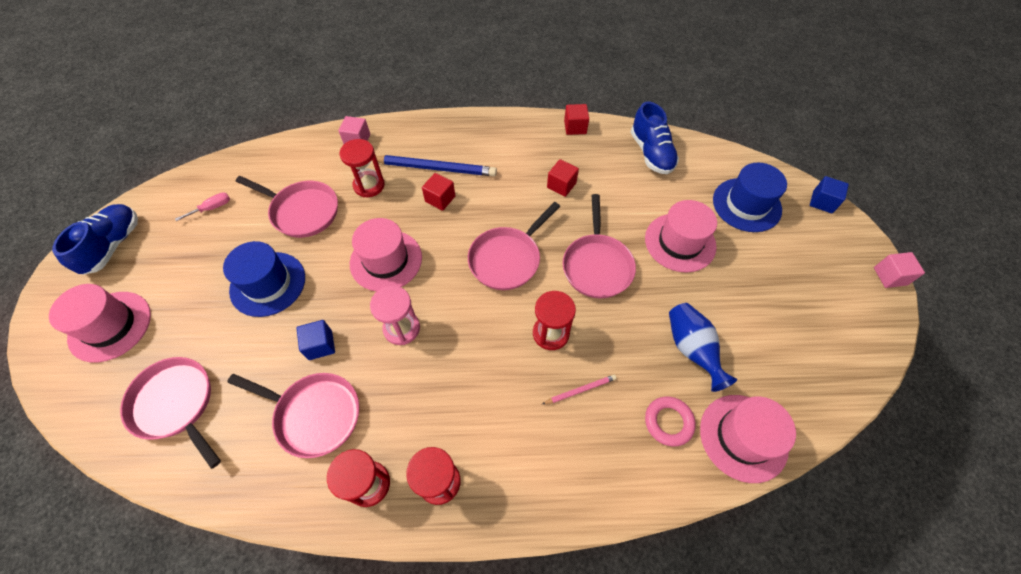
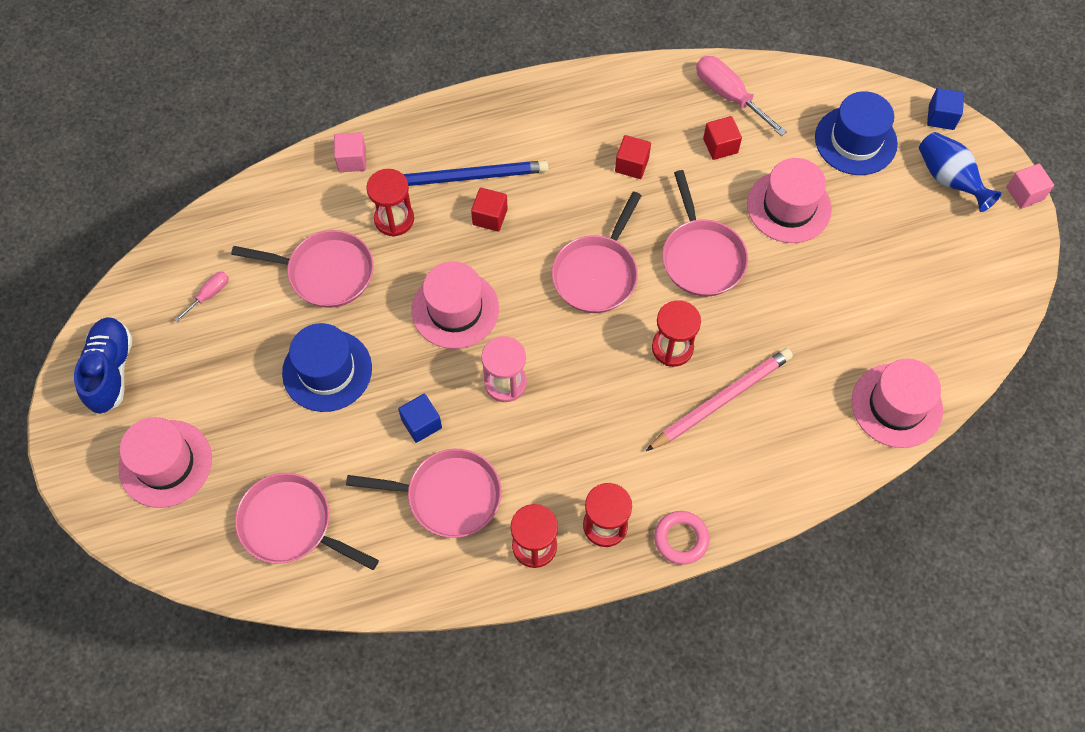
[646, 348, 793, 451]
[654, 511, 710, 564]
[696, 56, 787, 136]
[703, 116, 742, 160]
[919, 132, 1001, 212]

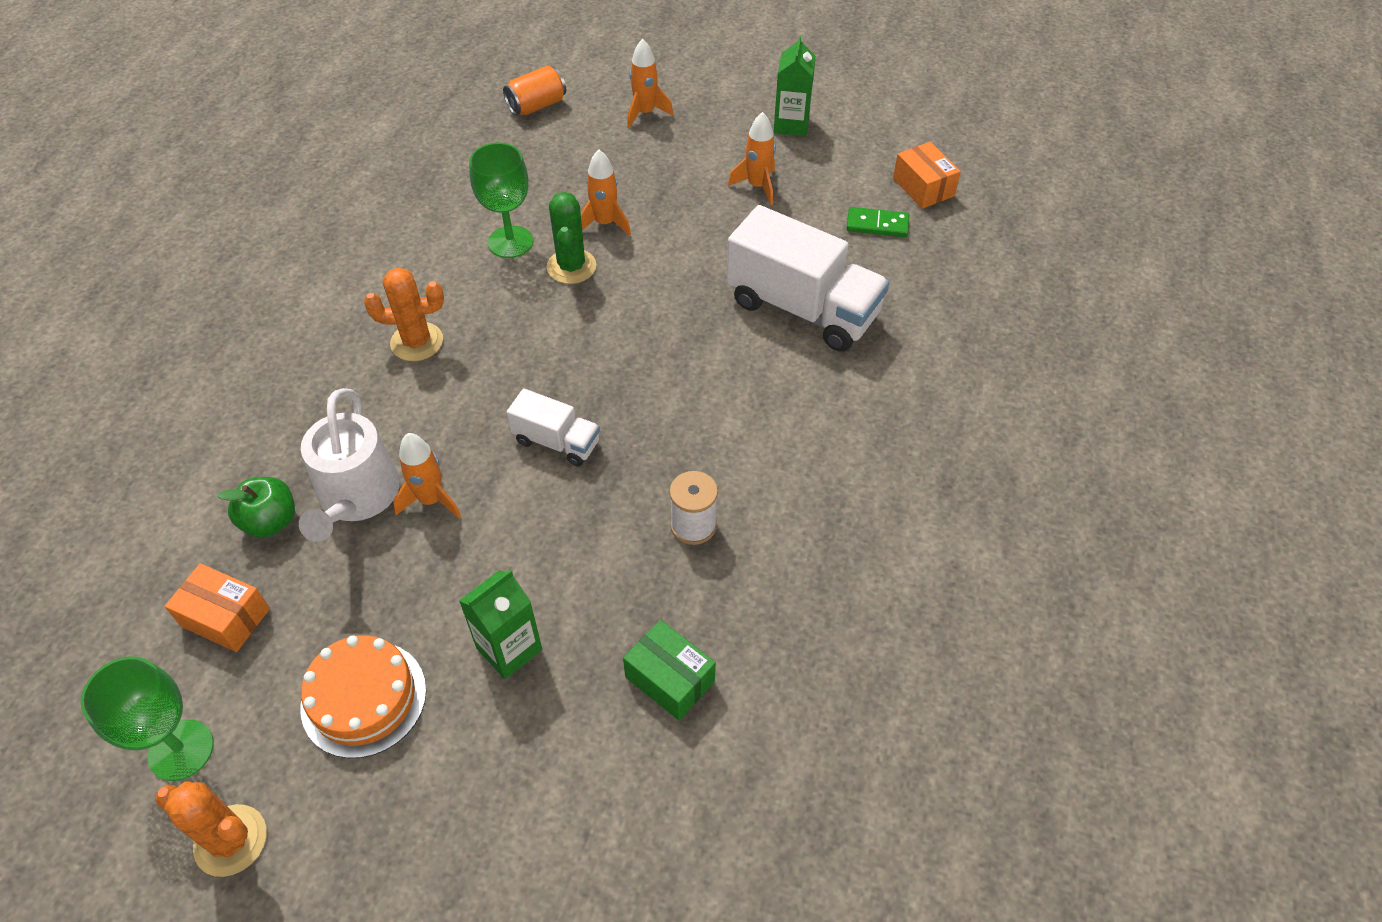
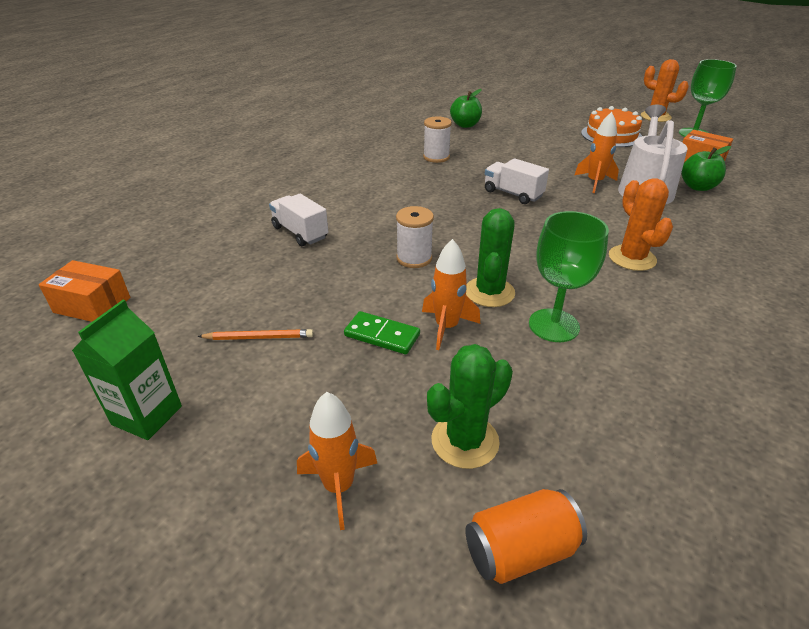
[39, 260, 130, 322]
[197, 329, 313, 340]
[269, 194, 328, 246]
[344, 311, 420, 354]
[396, 206, 434, 268]
[427, 344, 513, 469]
[450, 89, 482, 128]
[609, 178, 673, 271]
[459, 570, 542, 679] (first image)

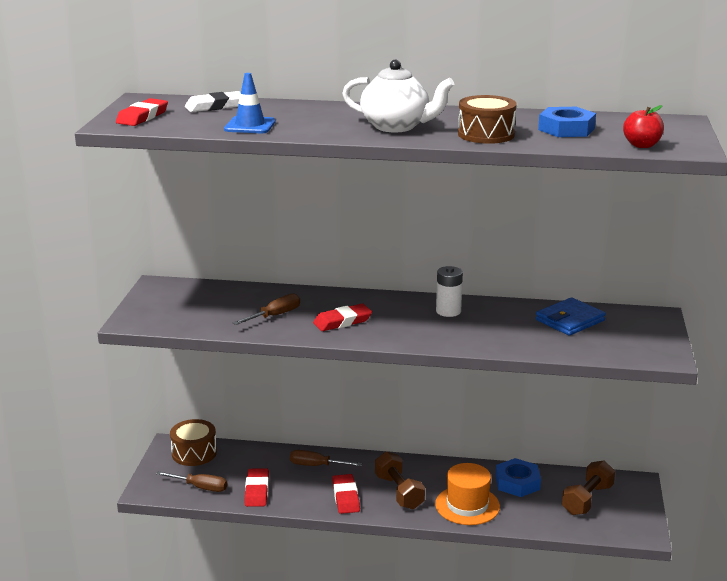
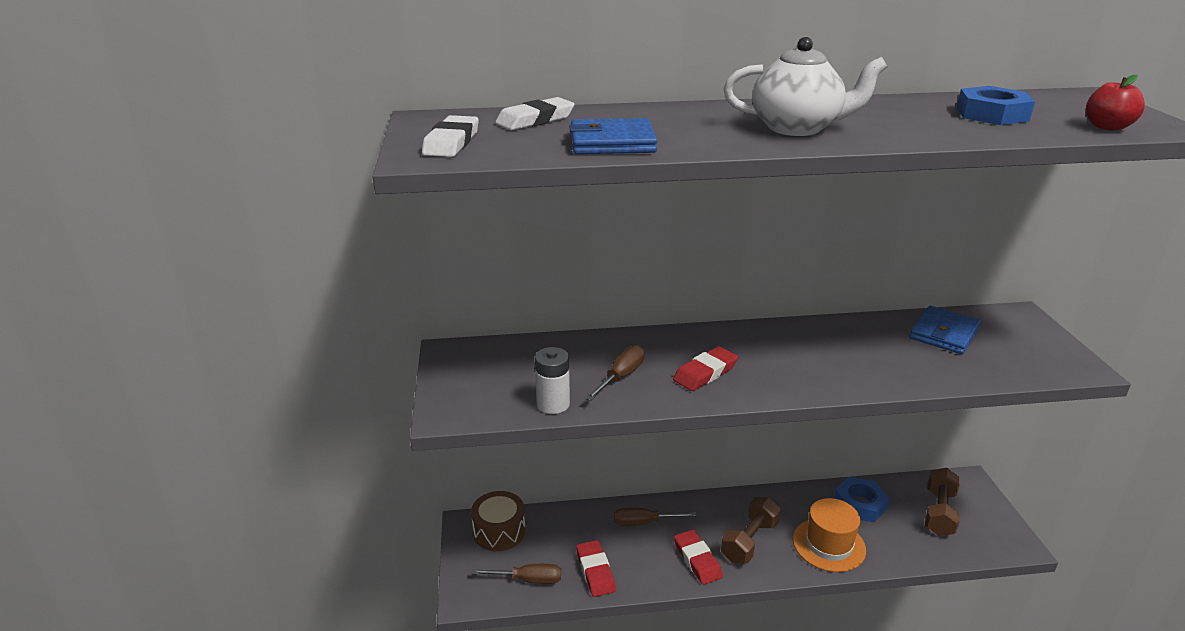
[422, 115, 479, 157]
[535, 347, 570, 414]
[569, 118, 657, 154]
[721, 497, 781, 564]
[458, 95, 517, 144] (first image)

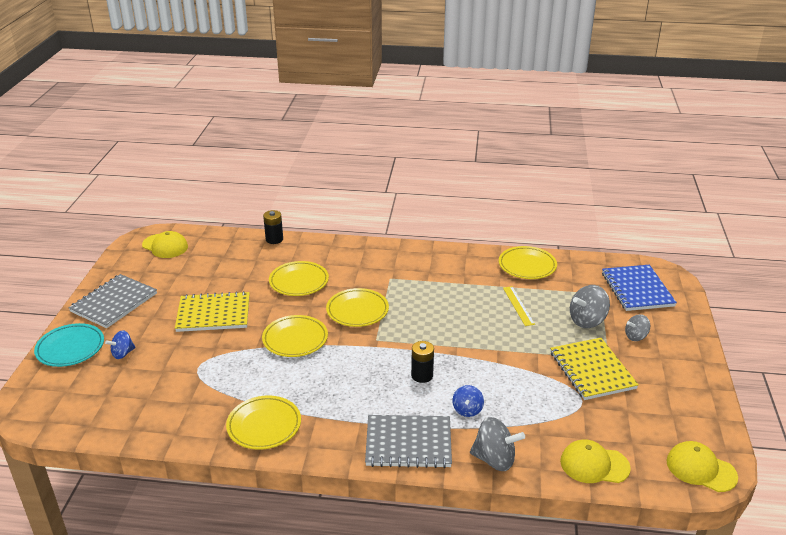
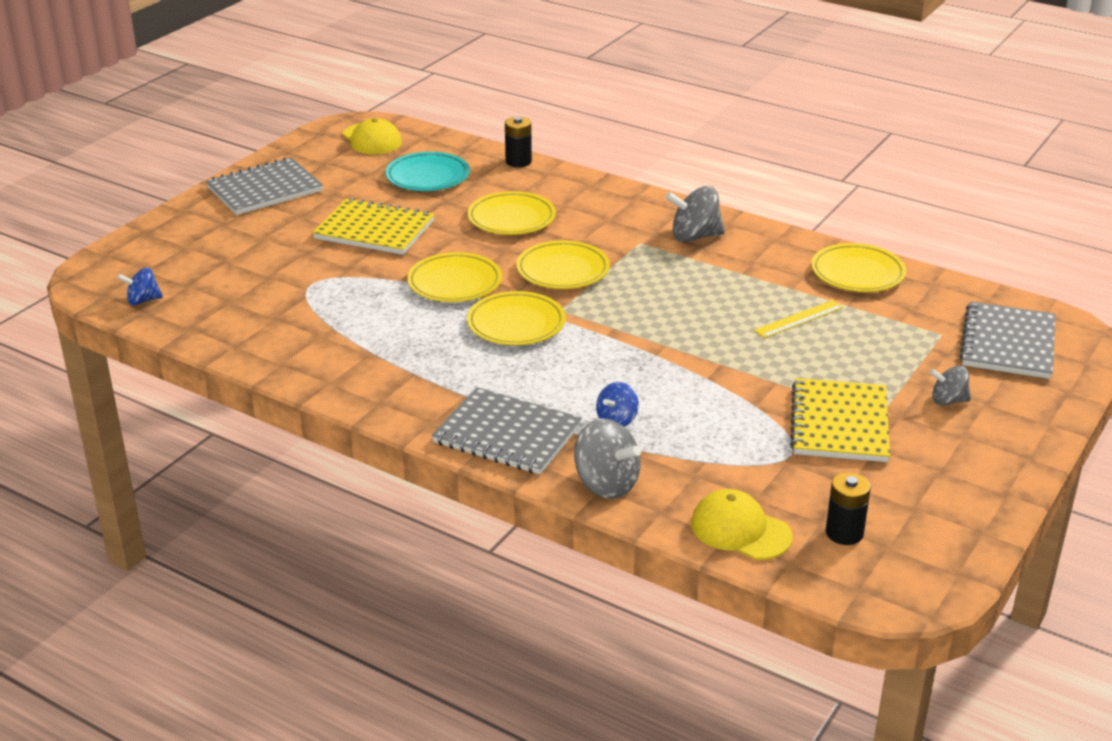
[117, 267, 163, 305]
[386, 152, 470, 191]
[467, 291, 566, 345]
[666, 186, 725, 242]
[754, 300, 843, 338]
[826, 472, 871, 545]
[959, 301, 1056, 379]
[667, 441, 738, 492] (first image)

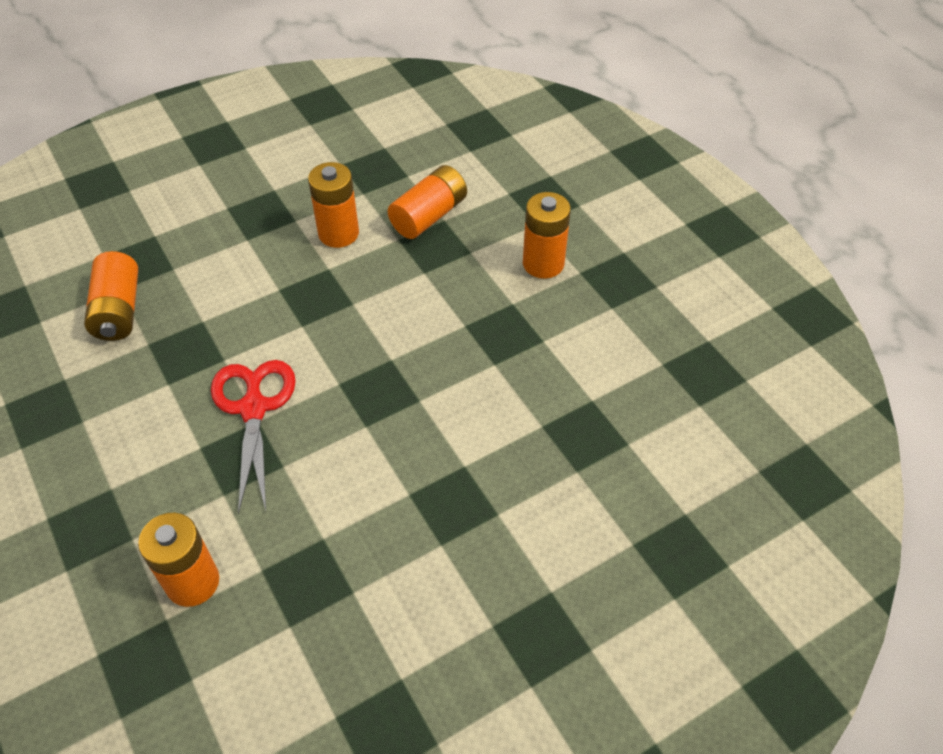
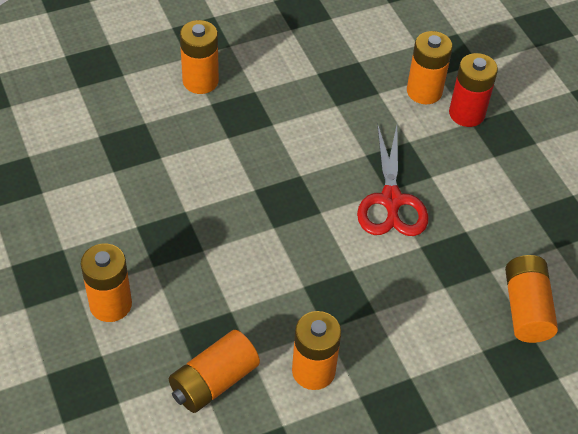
[180, 20, 219, 94]
[449, 53, 498, 127]

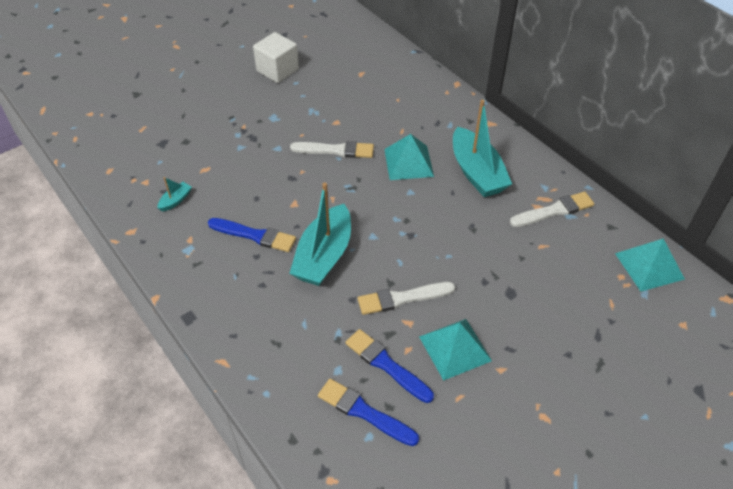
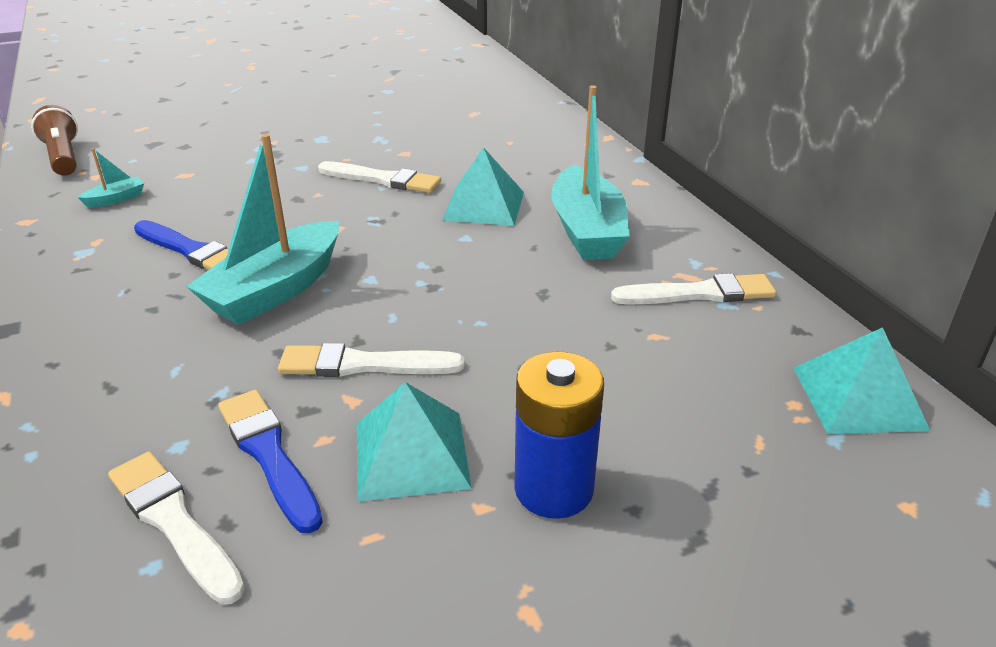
[31, 105, 78, 176]
[108, 451, 245, 605]
[514, 352, 604, 519]
[253, 32, 299, 83] (first image)

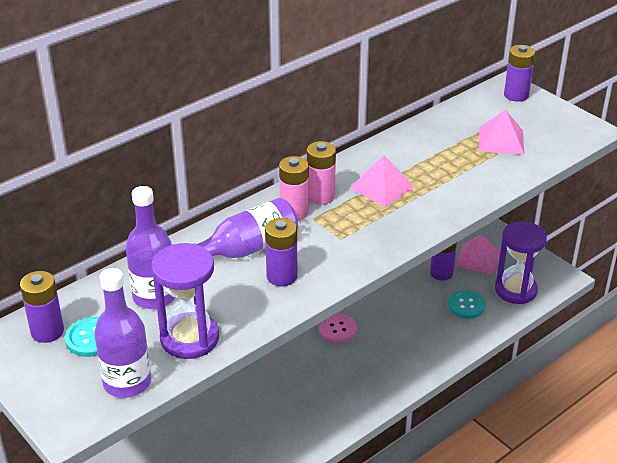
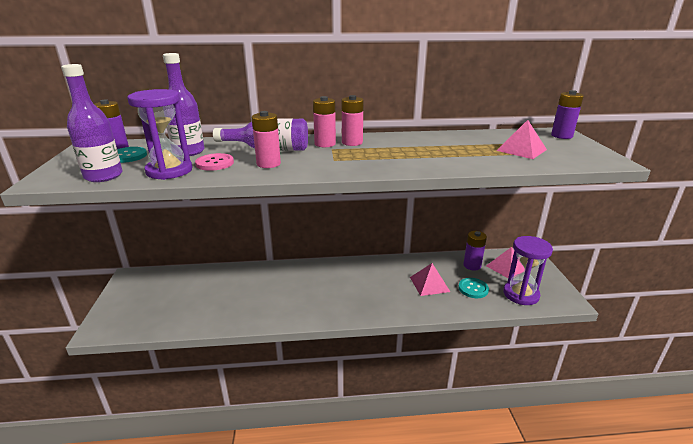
[195, 153, 234, 171]
[252, 111, 281, 168]
[410, 263, 450, 296]

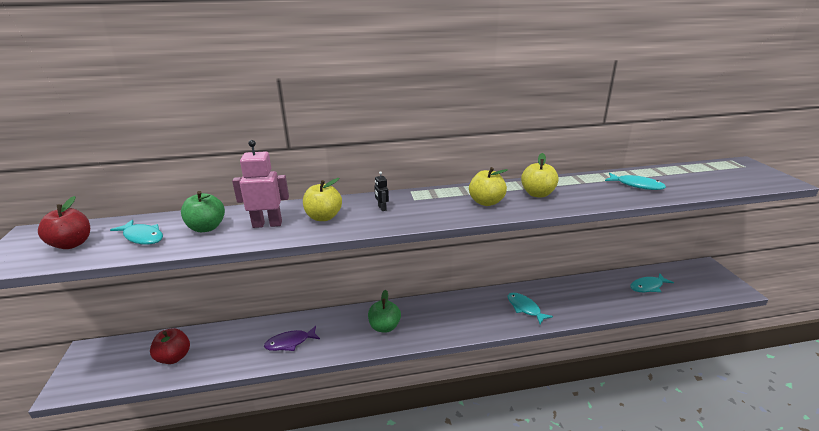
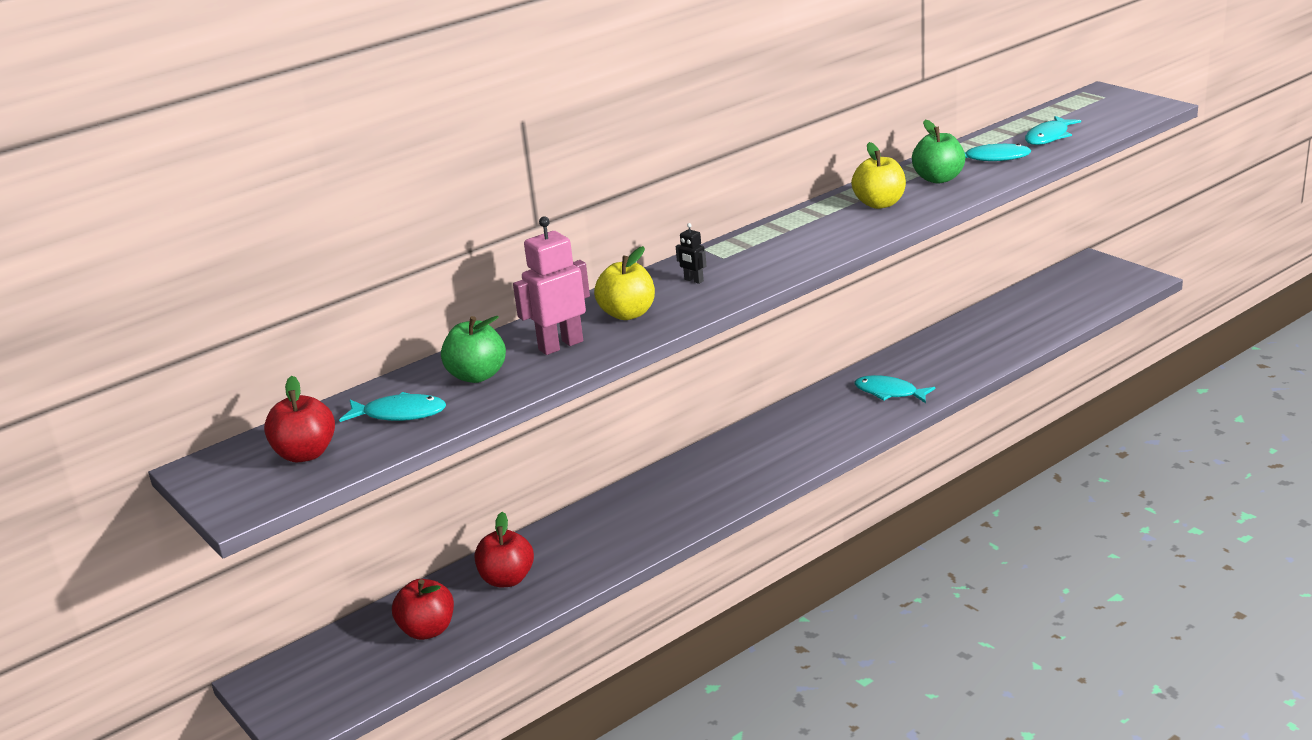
[475, 512, 534, 587]
[912, 120, 965, 183]
[1025, 116, 1081, 145]
[264, 326, 320, 351] (first image)
[469, 167, 508, 206] (first image)

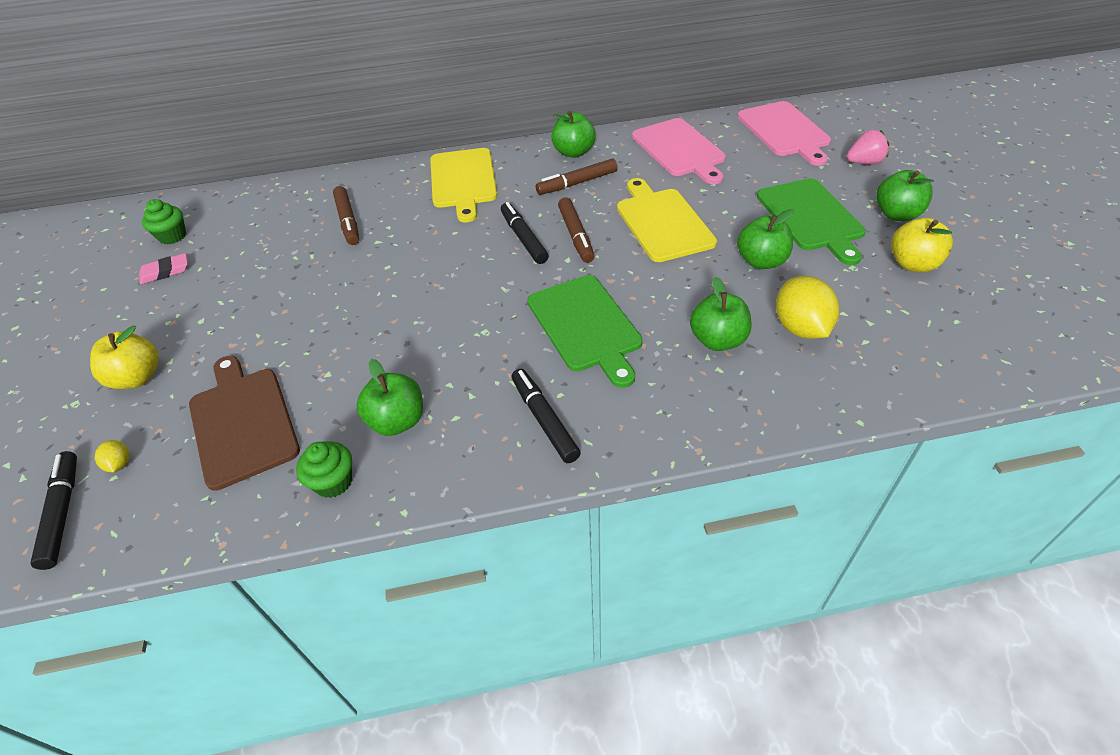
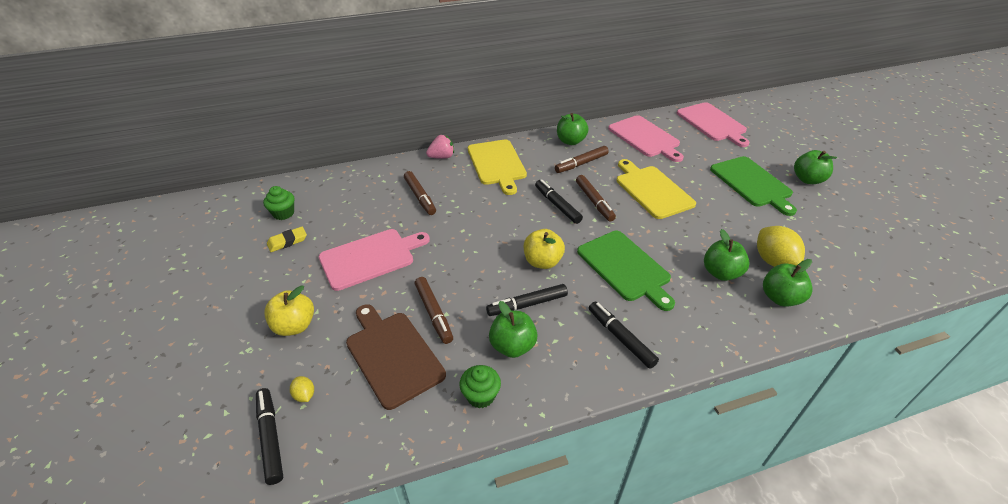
[267, 226, 307, 252]
[319, 229, 430, 291]
[415, 277, 453, 344]
[426, 135, 454, 159]
[486, 284, 568, 316]
[524, 229, 565, 269]
[763, 259, 813, 307]

